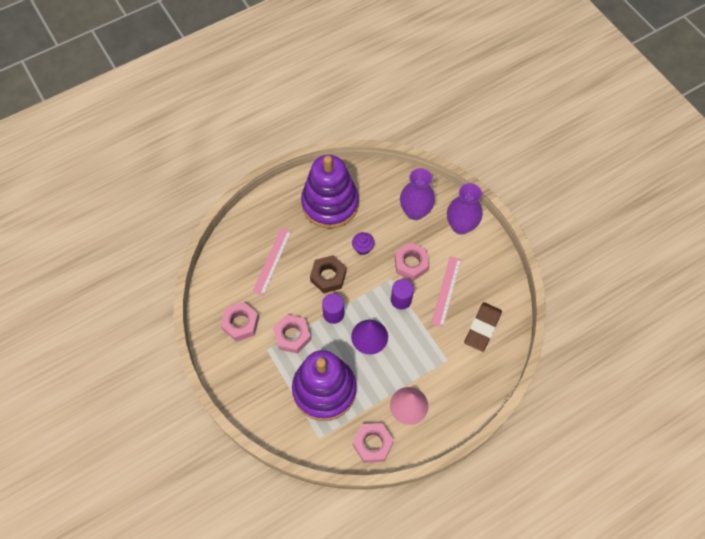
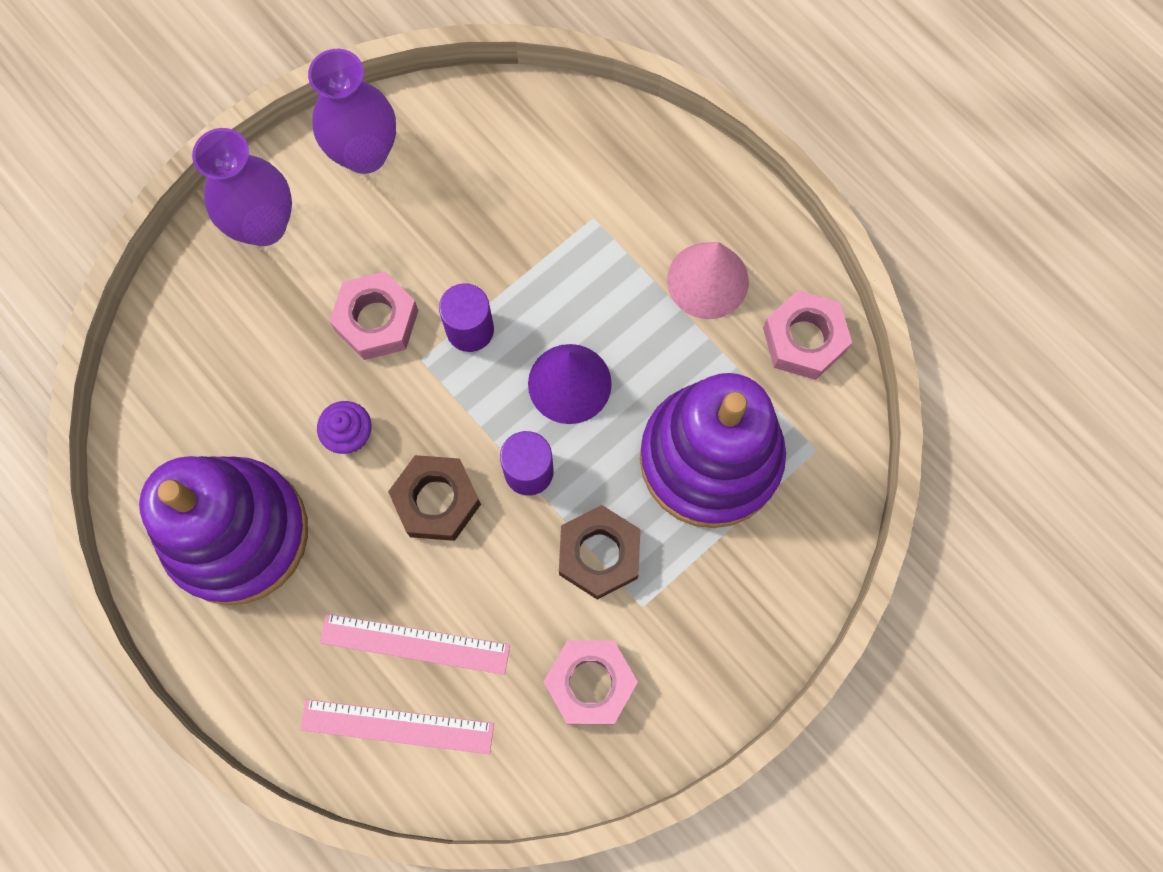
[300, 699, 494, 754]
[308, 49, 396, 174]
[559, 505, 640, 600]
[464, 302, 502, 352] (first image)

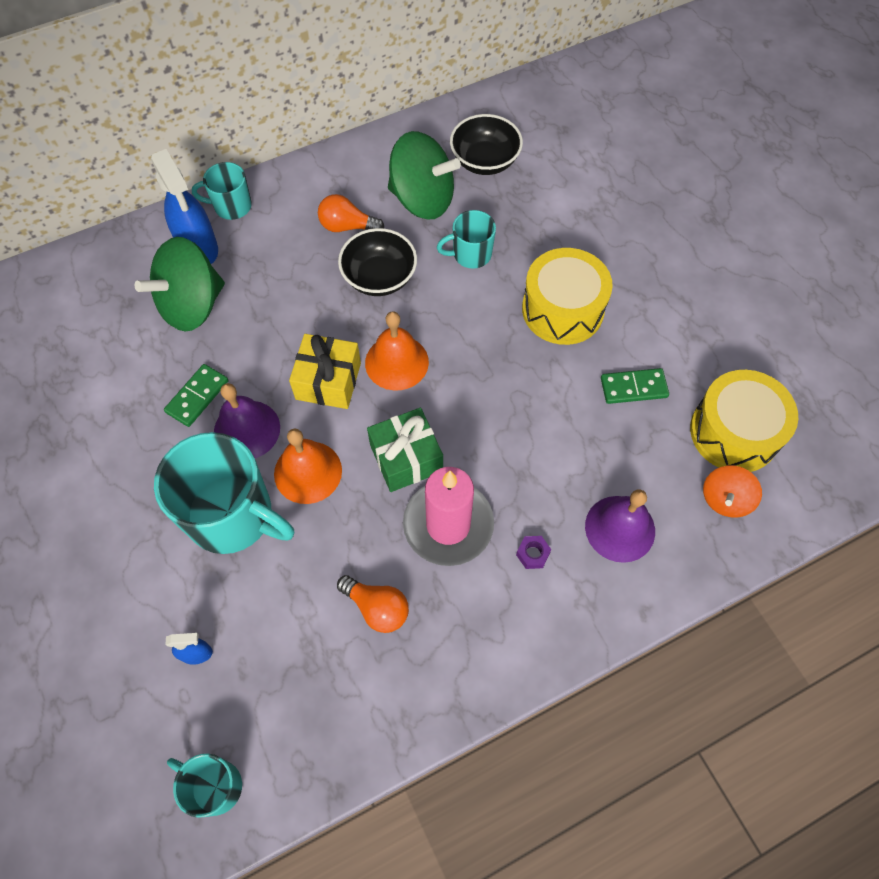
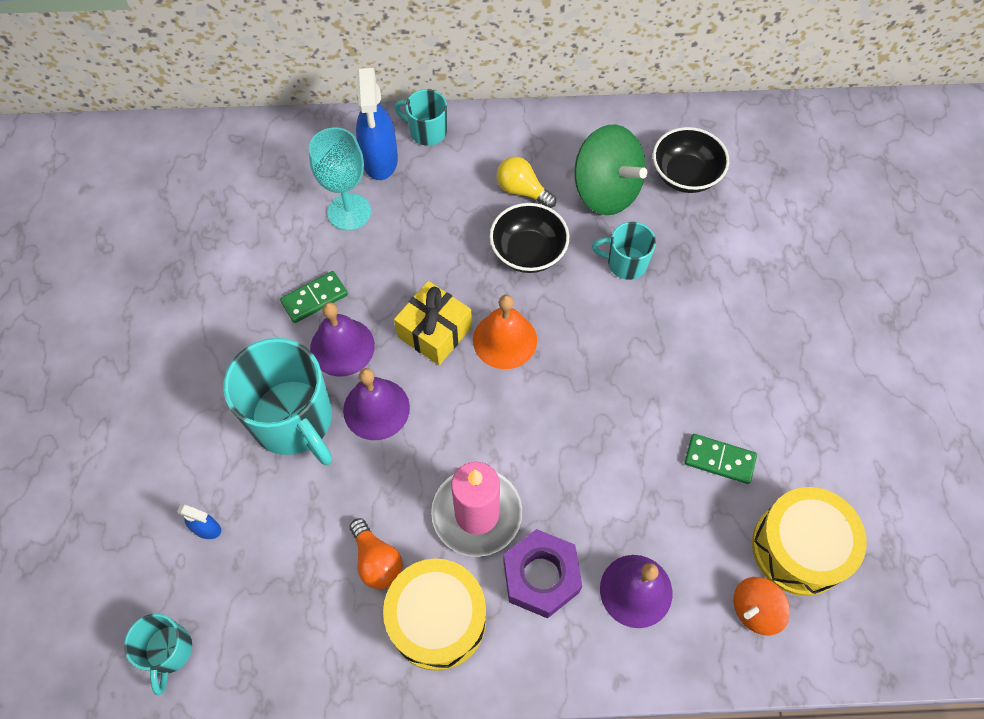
[124, 614, 192, 695]
[309, 127, 371, 231]
[343, 368, 410, 440]
[383, 559, 486, 671]
[497, 157, 556, 208]
[503, 529, 582, 619]
[367, 408, 443, 492] (first image)

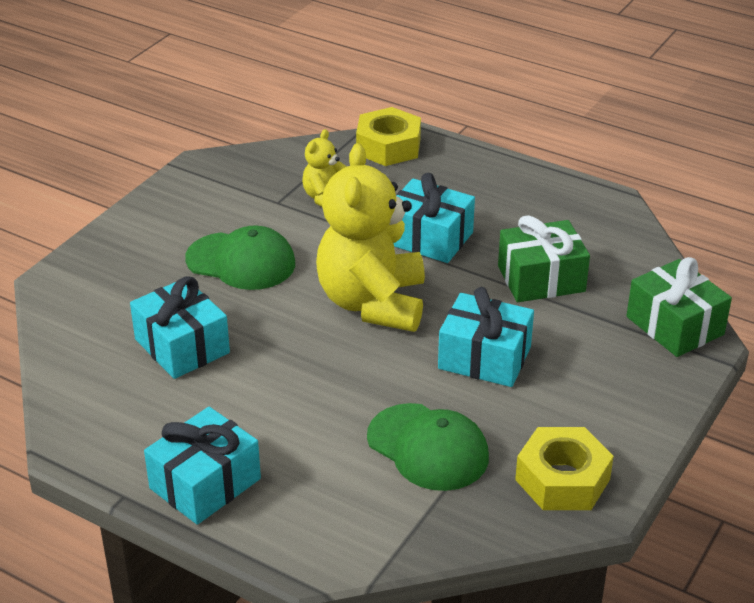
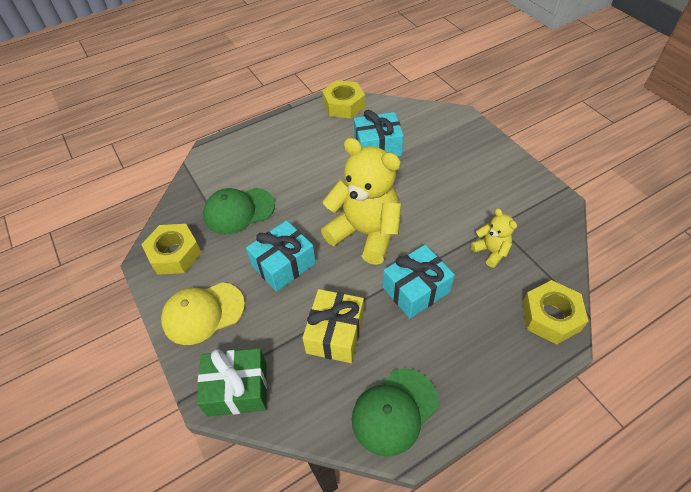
[161, 282, 245, 345]
[303, 289, 364, 363]
[322, 80, 365, 118]
[352, 368, 438, 457]
[144, 407, 261, 525] (first image)

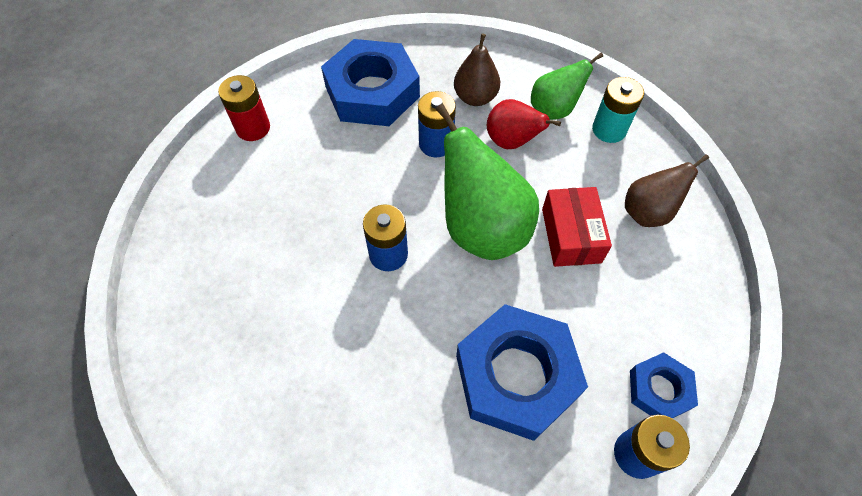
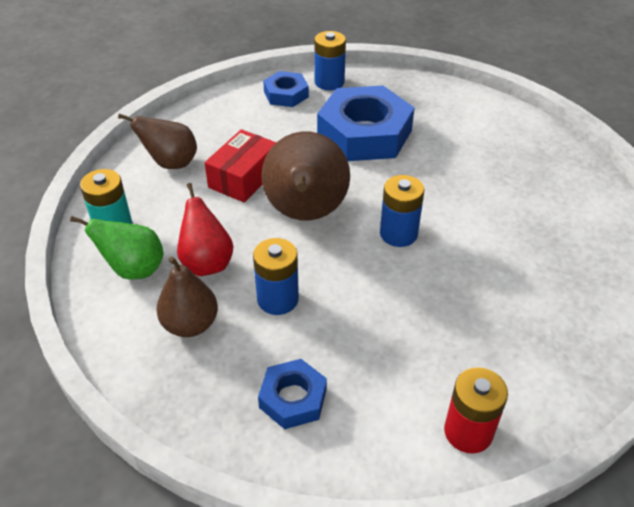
[258, 359, 327, 429]
[261, 131, 350, 221]

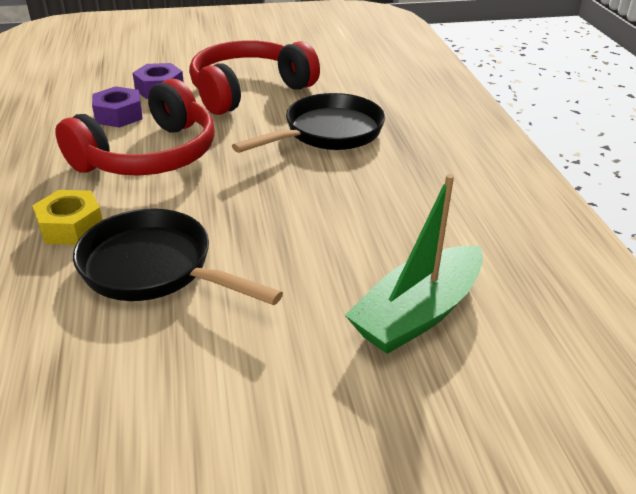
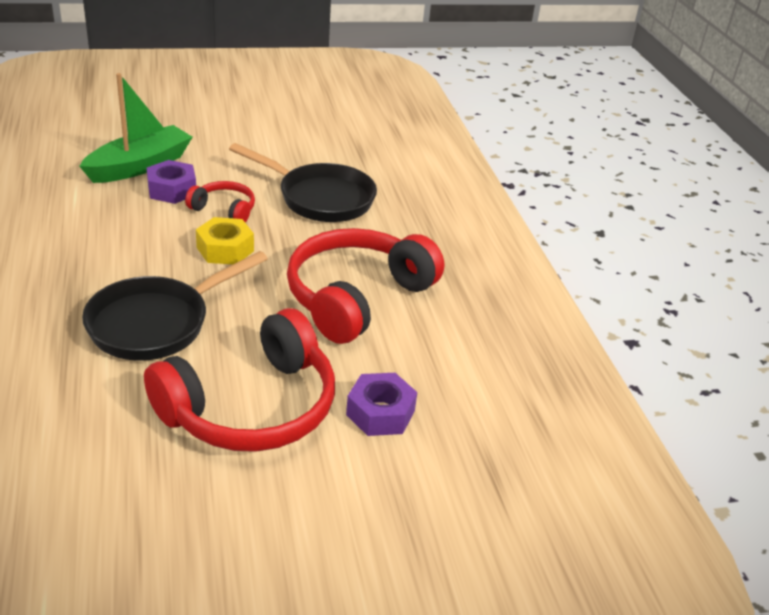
[147, 160, 196, 204]
[185, 181, 255, 223]
[196, 217, 254, 264]

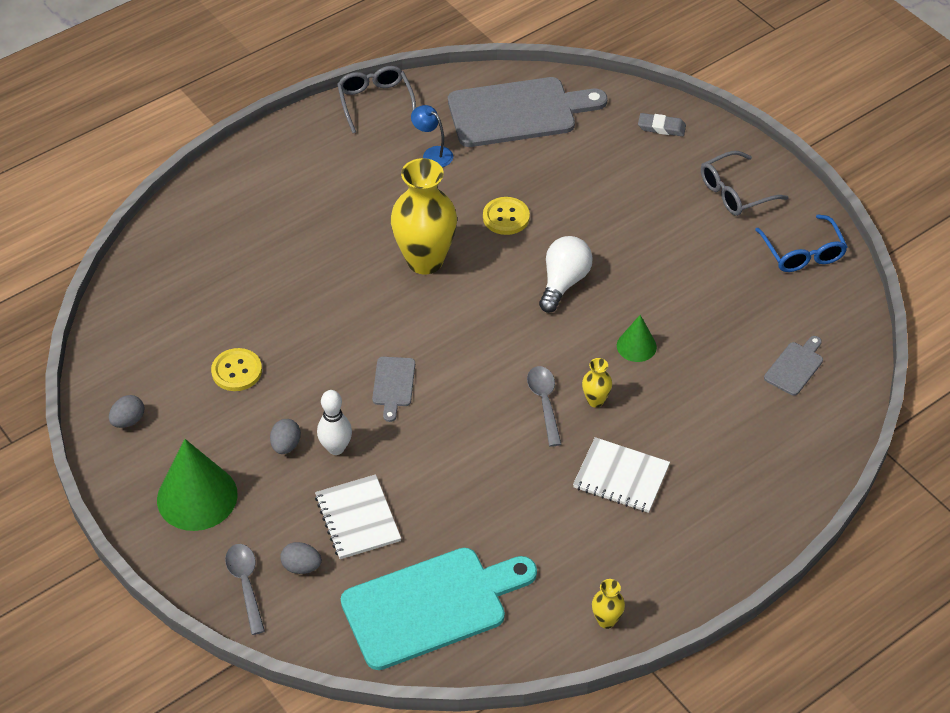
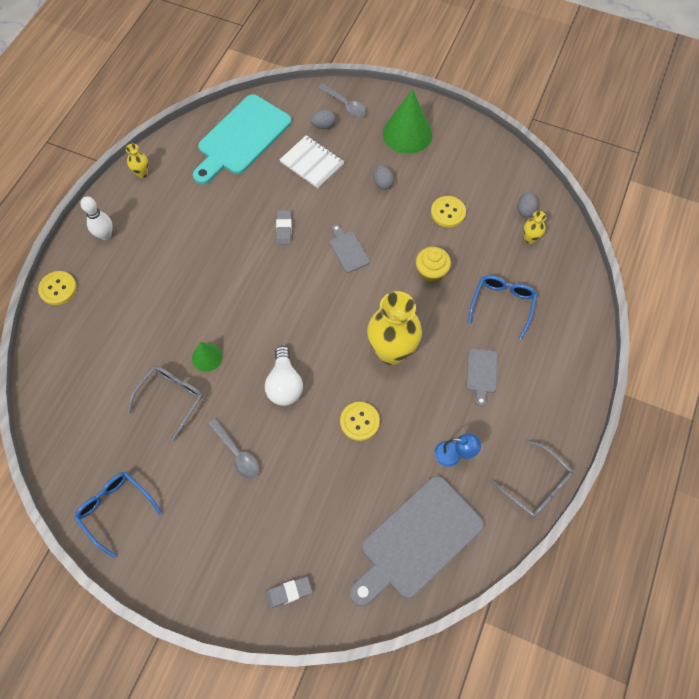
[38, 271, 77, 305]
[80, 196, 113, 240]
[127, 366, 203, 441]
[208, 418, 259, 479]
[276, 210, 292, 245]
[416, 247, 451, 283]
[467, 349, 497, 406]
[468, 275, 537, 340]
[517, 192, 538, 218]
[524, 211, 546, 244]
[573, 437, 670, 513] (first image)

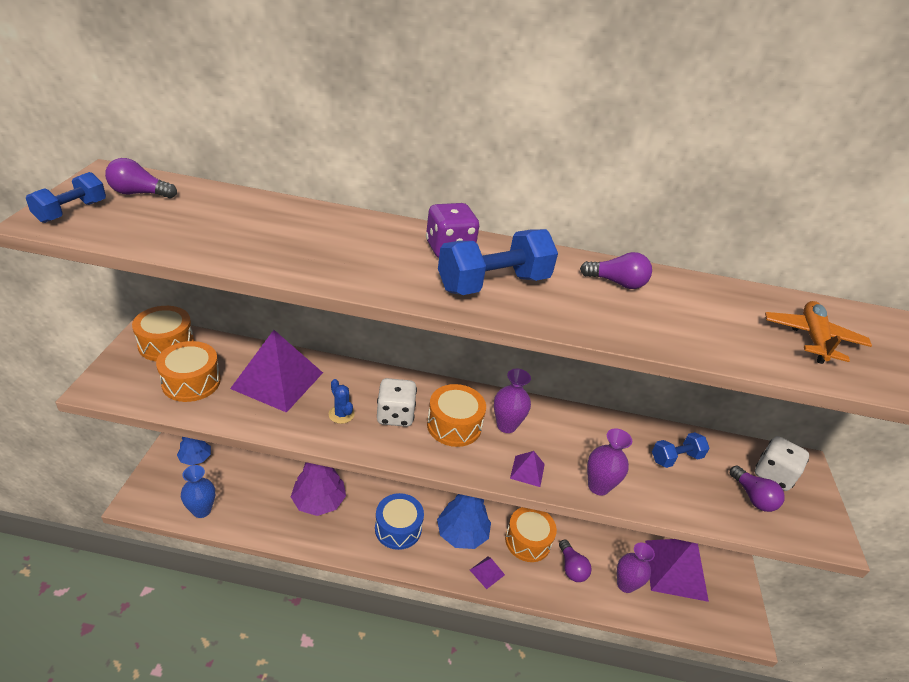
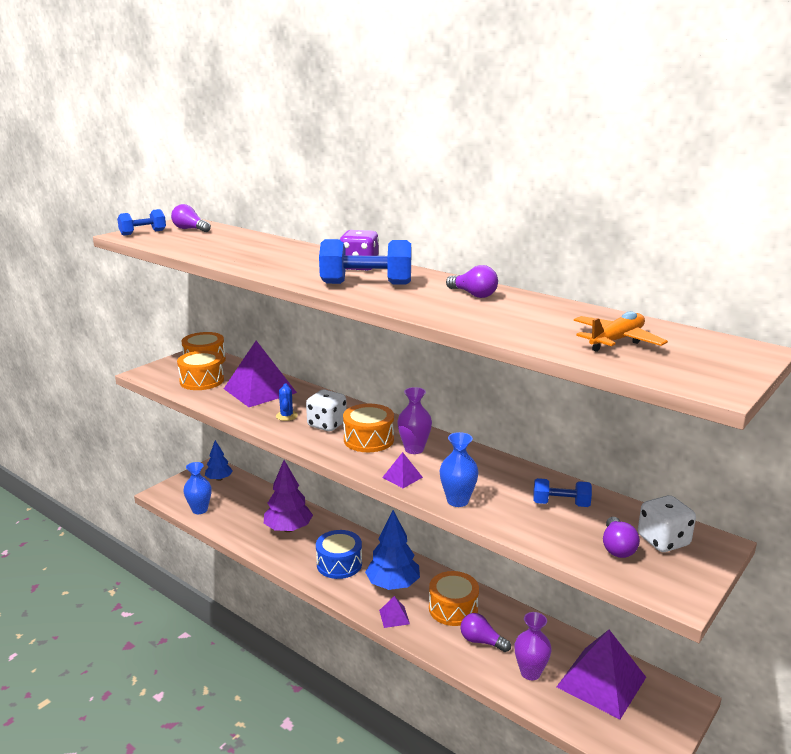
[440, 432, 479, 507]
[460, 613, 511, 652]

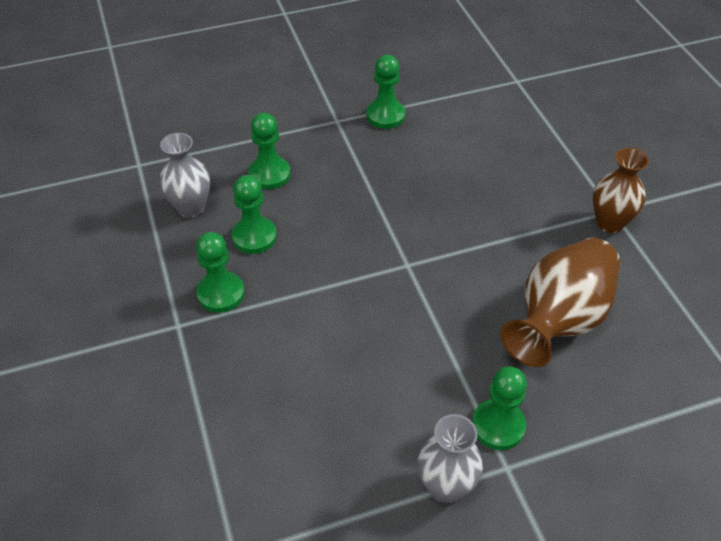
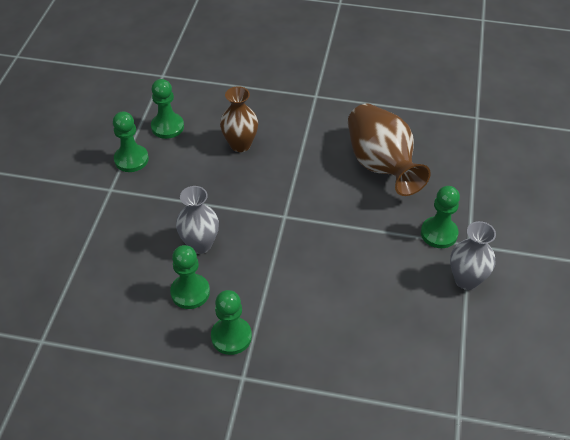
[151, 79, 184, 139]
[176, 186, 219, 254]
[220, 86, 258, 152]

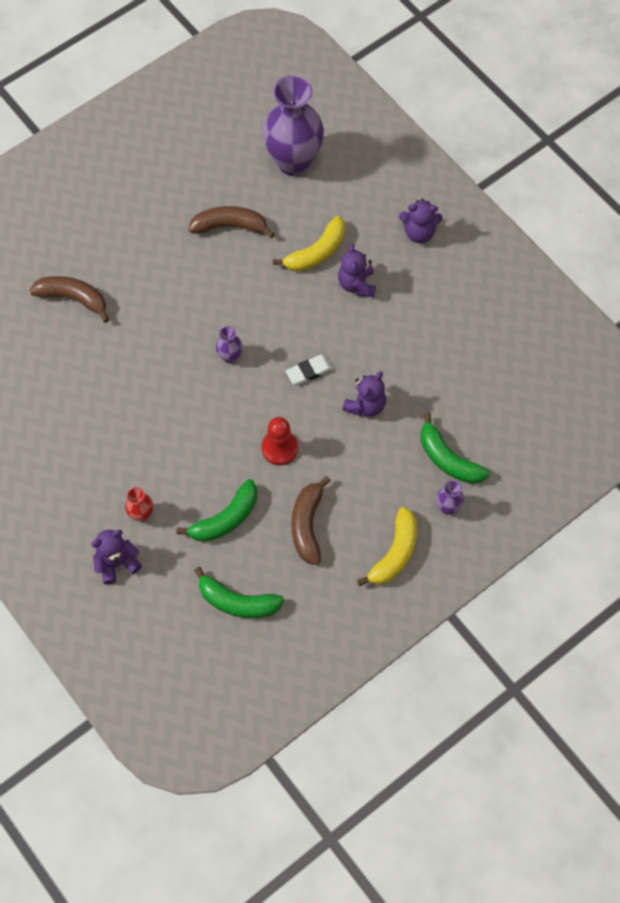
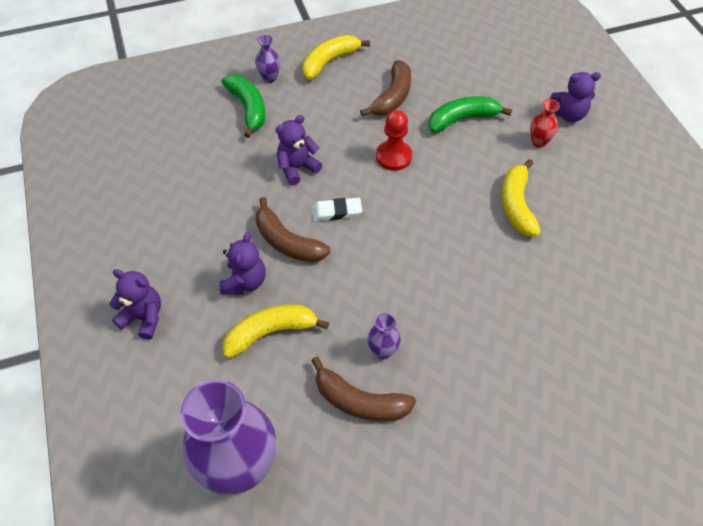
[256, 197, 331, 263]
[367, 313, 401, 359]
[501, 159, 541, 236]
[194, 567, 284, 618] (first image)

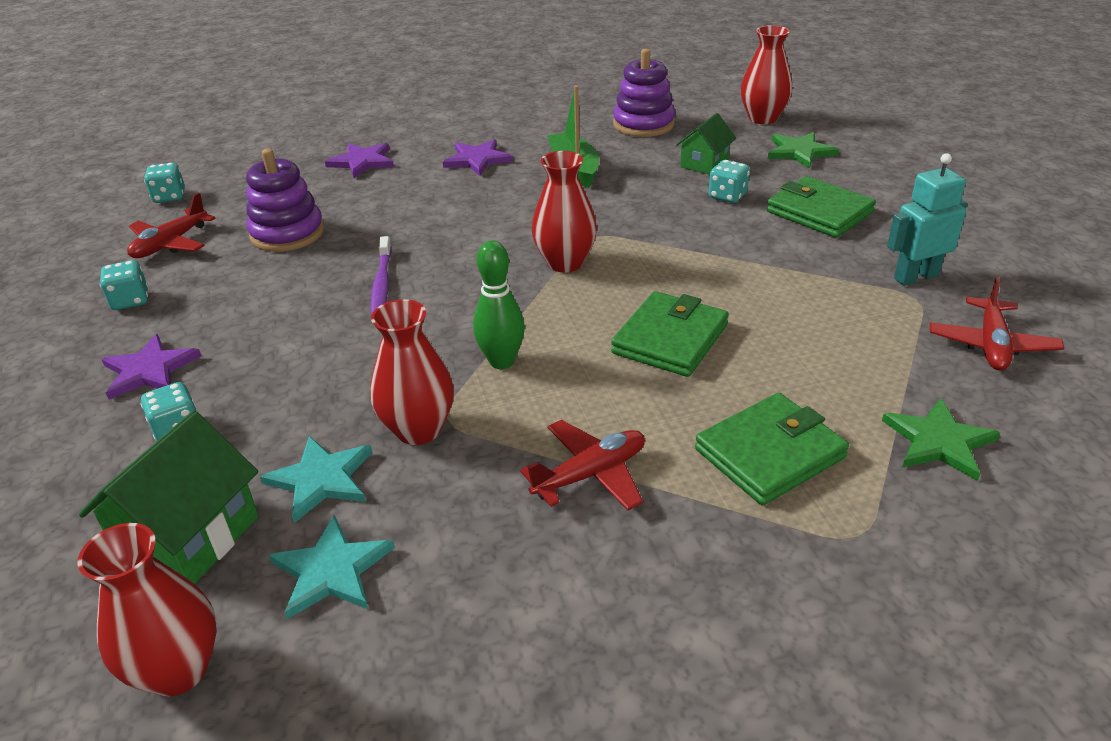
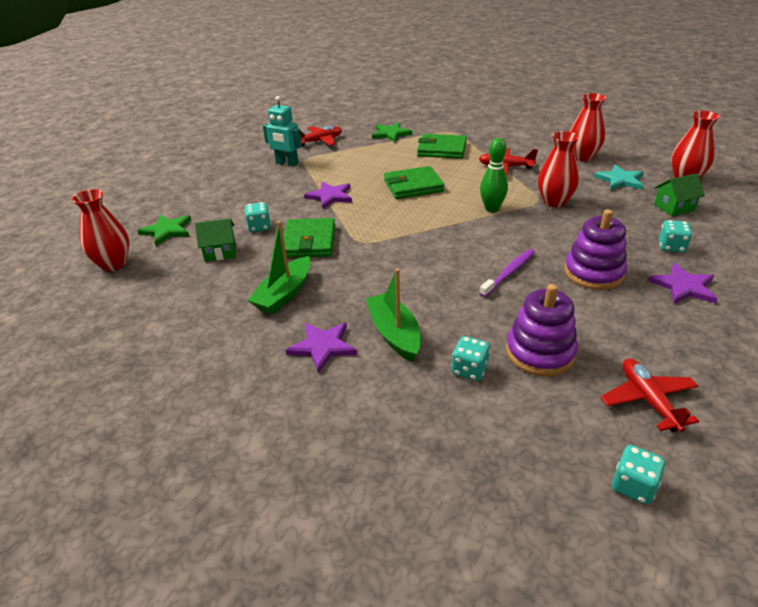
[283, 218, 335, 258]
[304, 182, 352, 209]
[366, 268, 421, 362]
[451, 336, 491, 381]
[564, 209, 627, 290]
[570, 93, 606, 162]
[600, 358, 699, 432]
[654, 173, 705, 216]
[260, 436, 372, 523] (first image)

